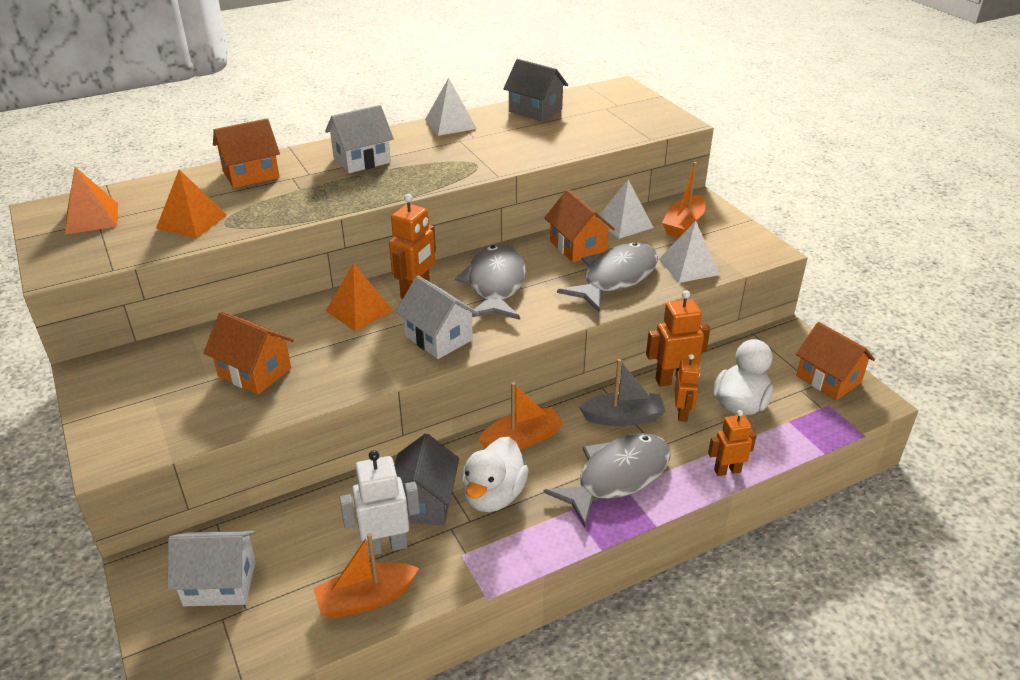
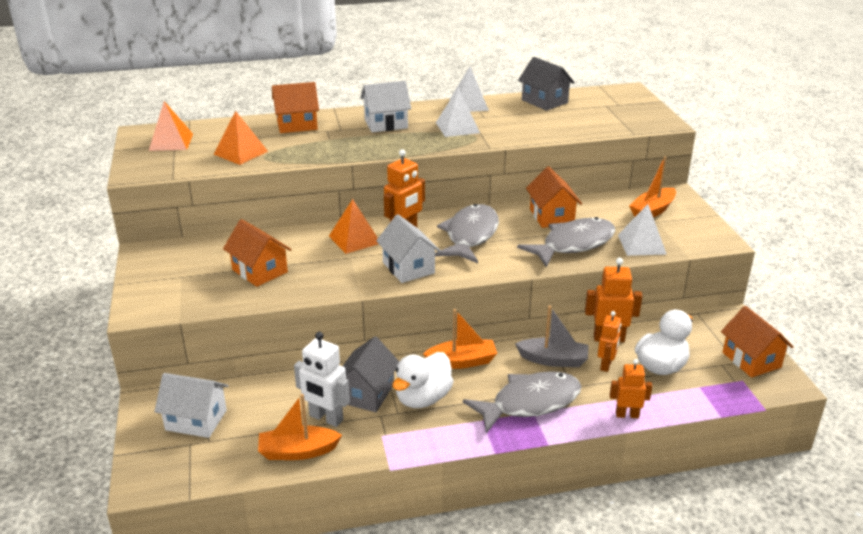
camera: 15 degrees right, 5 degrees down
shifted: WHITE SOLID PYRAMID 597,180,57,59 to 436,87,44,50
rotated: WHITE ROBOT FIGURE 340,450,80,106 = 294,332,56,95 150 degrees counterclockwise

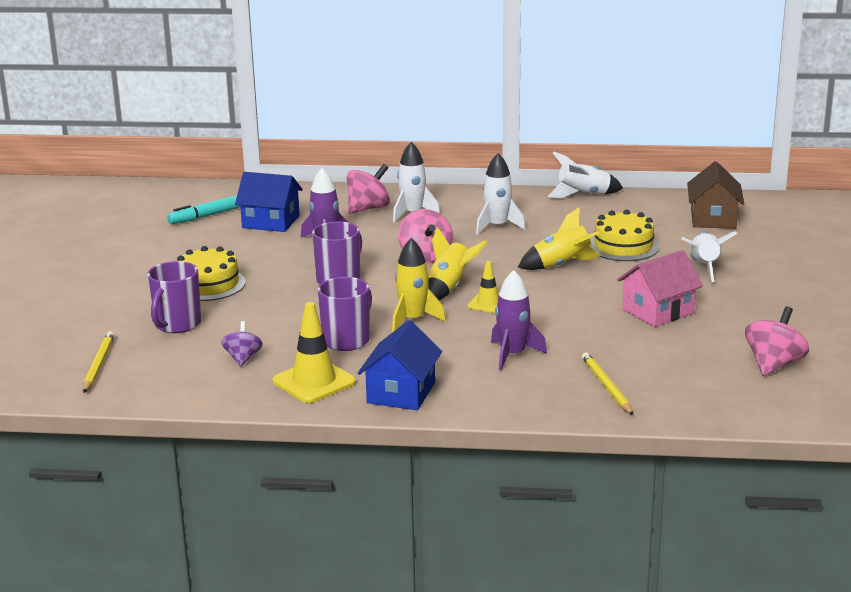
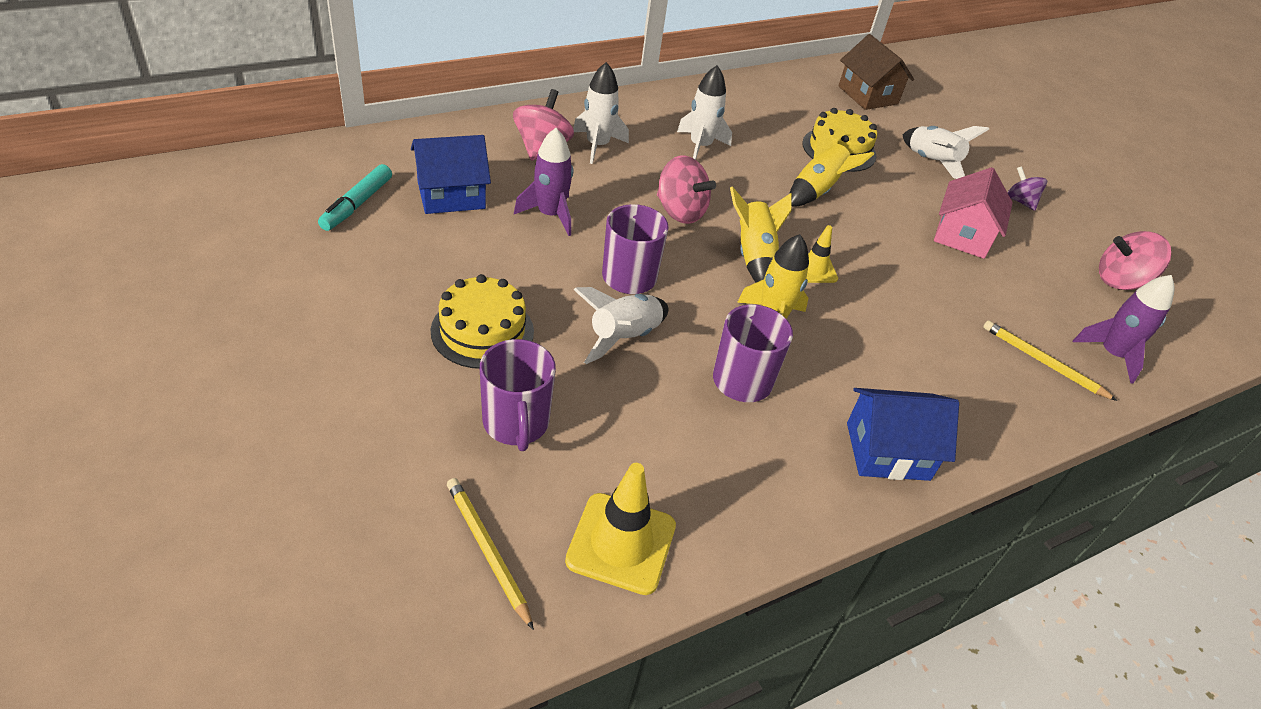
camera: 40 degrees left, 20 degrees up
shifted: PURPLE TOY TOP 221,321,42,46 to 1007,166,40,45; GOLDEN TRAFFIC CONE 273,302,83,101 to 565,463,111,132; PURPLE ROCKET 491,270,56,101 to 1073,275,102,109; WHITE ROCKET 548,152,75,46 to 573,287,95,77
rotated: ROYAL BLUE HOUSE 358,320,84,90 = 847,388,112,93 75 degrees counterclockwise; PINK TOY TOP 745,306,64,70 = 1099,231,72,59 90 degrees counterclockwise

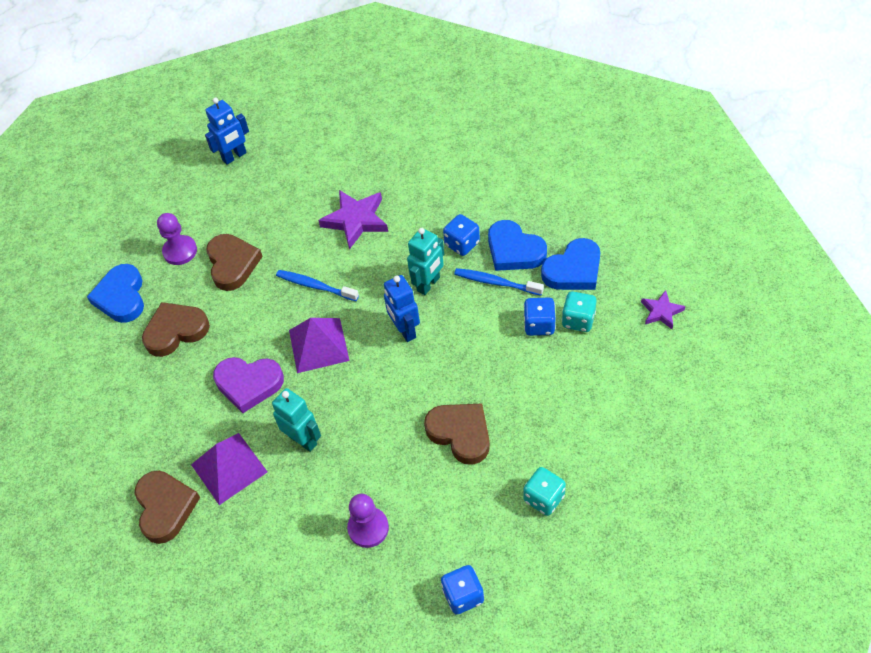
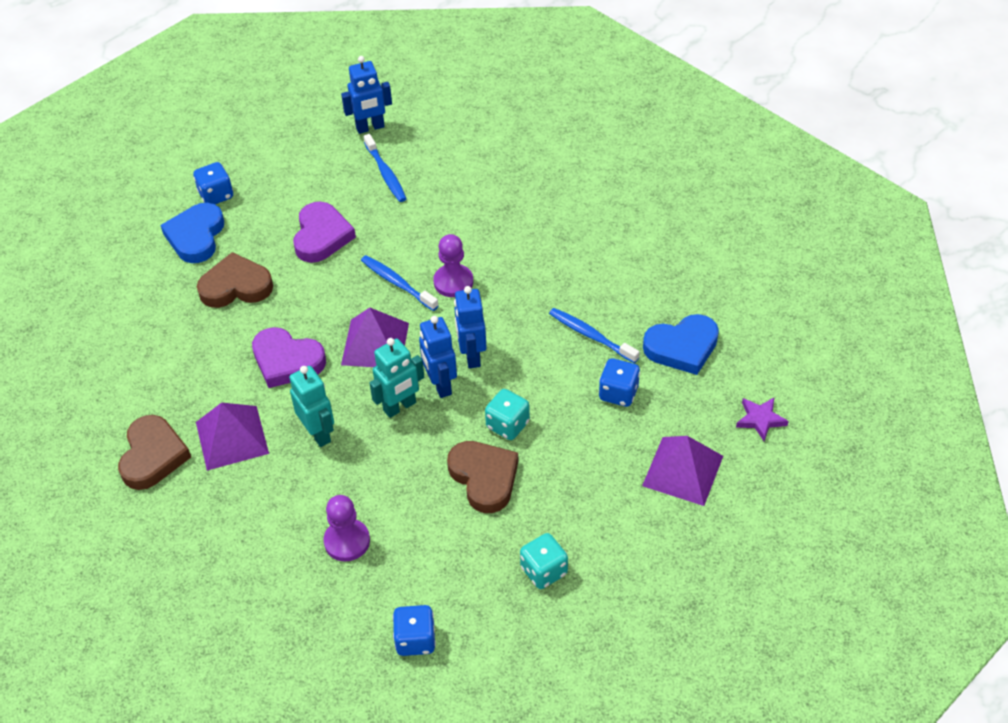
camera: 15 degrees right, 5 degrees down
gone: PURPLE STAR 318,190,70,60; ROYAL BLUE HEART SHAPE 488,220,59,51
new: ROYAL BLUE DENTAL BRUSH 364,134,42,68; ROYAL BLUE ROBOT FIGURE 419,316,38,82; PURPLE SOLID PYRAMID 642,436,81,70
shifted: PURPLE GAME PAWN 157,213,40,52 to 433,234,40,63; AQUA ROBOT FIGURE 407,228,37,67 to 369,338,55,80; ROYAL BLUE GAME DIE 443,214,37,42 to 193,162,40,42; AQUA GAME DIE 562,291,34,41 to 485,389,45,51
repainted: RUSSET HEART SHAPE 206,234,57,57 to PURPLE HEART SHAPE 293,202,63,61

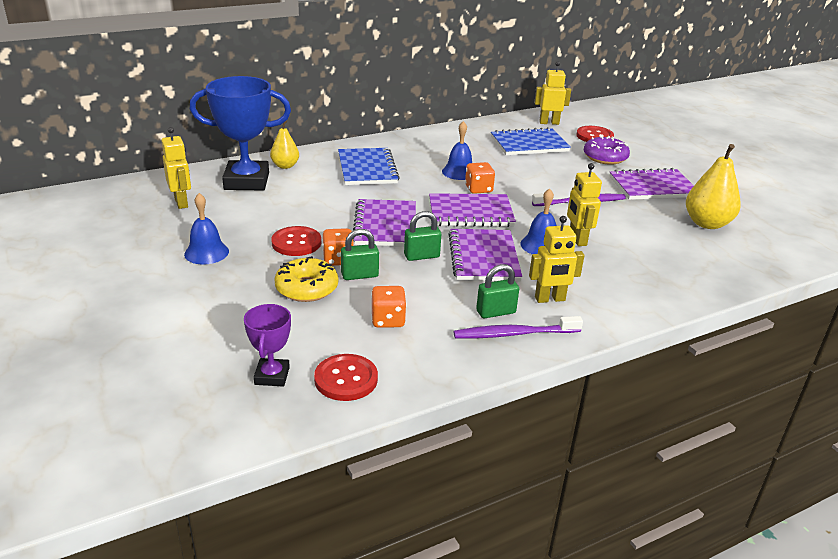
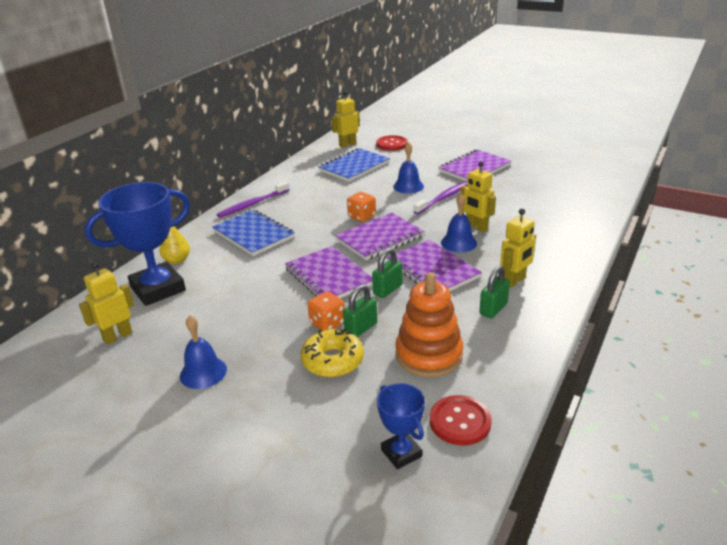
camera: 30 degrees left, 0 degrees up
gone: RED SEWING BUTTON 271,226,50,30; PURPLE DOUGHNUT 584,135,46,30; GOLDEN PEAR 686,144,55,85
shifted: ROYAL BLUE SCHOOL BELL 442,121,30,59 to 393,142,31,52; PURPLE DENTAL BRUSH 454,316,129,23 to 216,181,73,37
swapped: BRIGHT ORANGE GAME DIE 371,286,36,42 to BRIGHT ORANGE STACKING RINGS 395,272,68,105
repainted: PURPLE TROPHY 244,304,47,82 to ROYAL BLUE TROPHY 377,383,48,86
rotated: GOLDEN ROBOT FIGURE 161,127,30,82 = 79,262,55,83 75 degrees counterclockwise

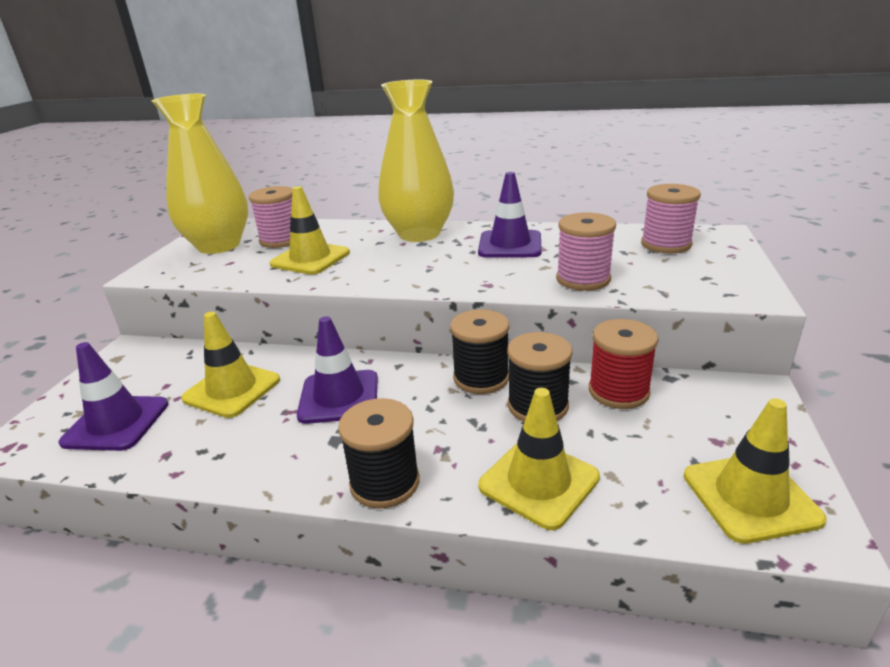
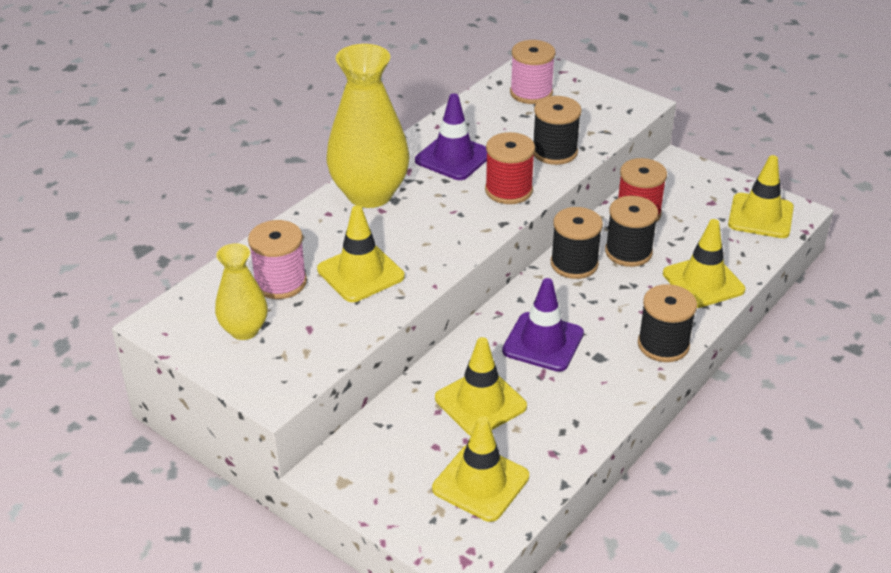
camera: 65 degrees left, 10 degrees up
new: RED SPOOL 485,132,50,72
repainted: PURPLE TRAFFIC CONE 59,342,110,109 to GOLDEN TRAFFIC CONE 432,417,97,105; PINK SPOOL 556,212,60,79 to JET-BLACK SPOOL 533,96,49,69
scaled: GOLDEN TALL VASE 152,94,96,160 = 215,243,53,97 x0.55

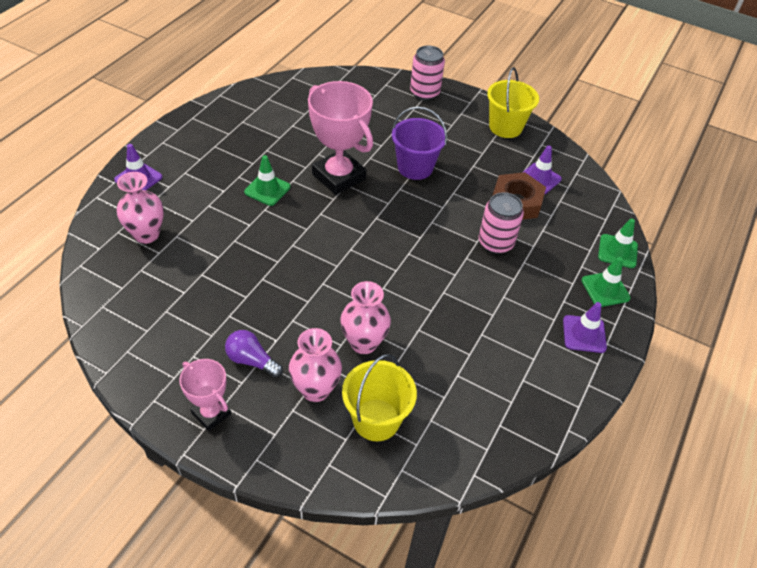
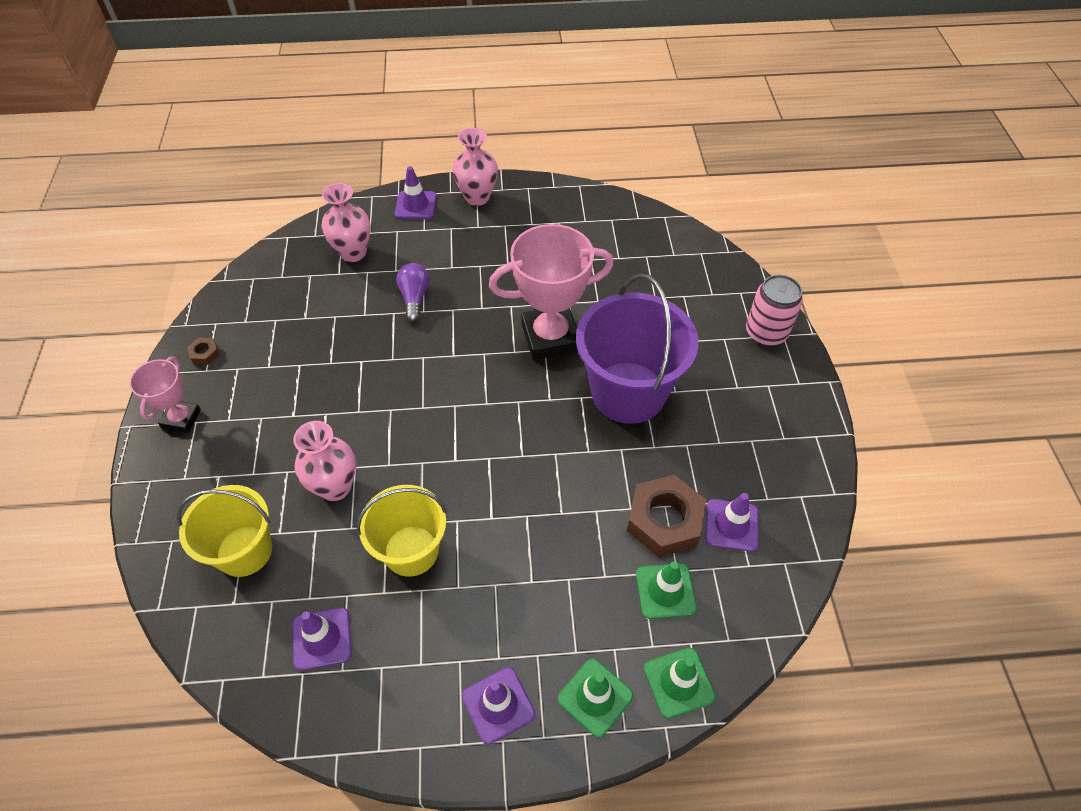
camera: 60 degrees right, 5 degrees up
gone: PINK TIN 479,192,45,62
new: RUSSET HEXAGON NUT 187,338,33,27; PURPLE TRAFFIC CONE 293,607,59,64
shifted: PURPLE BULB 225,330,58,48 to 396,263,34,59; GREEN TRAFFIC CONE 244,155,46,51 to 636,561,61,58; PINK TALL VASE 289,328,53,74 to 452,128,46,78; GOLDEN BUCKET 487,67,52,71 to 356,485,91,92
rotated: PINK TROPHY 308,81,65,114 = 489,224,125,136 60 degrees clockwise
scaled: PURPLE BUCKET 392,106,55,74 = 576,274,123,150 x1.56

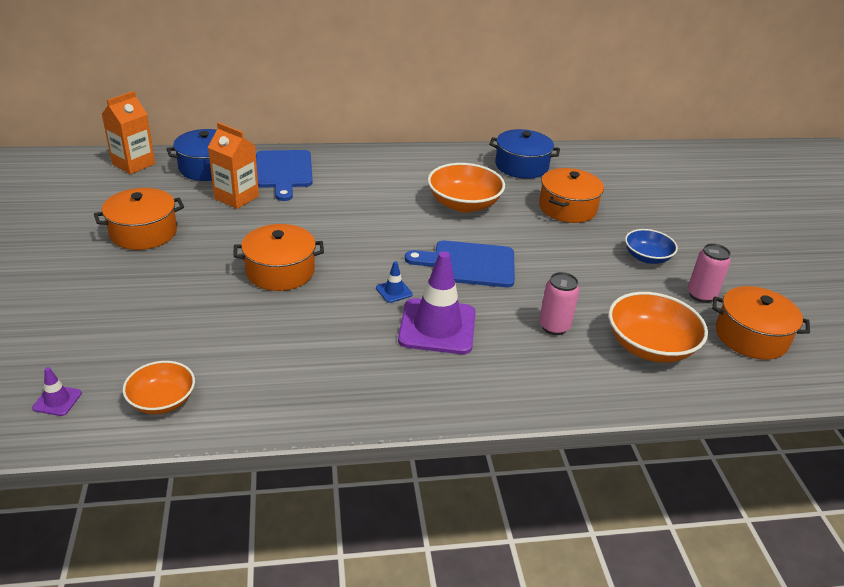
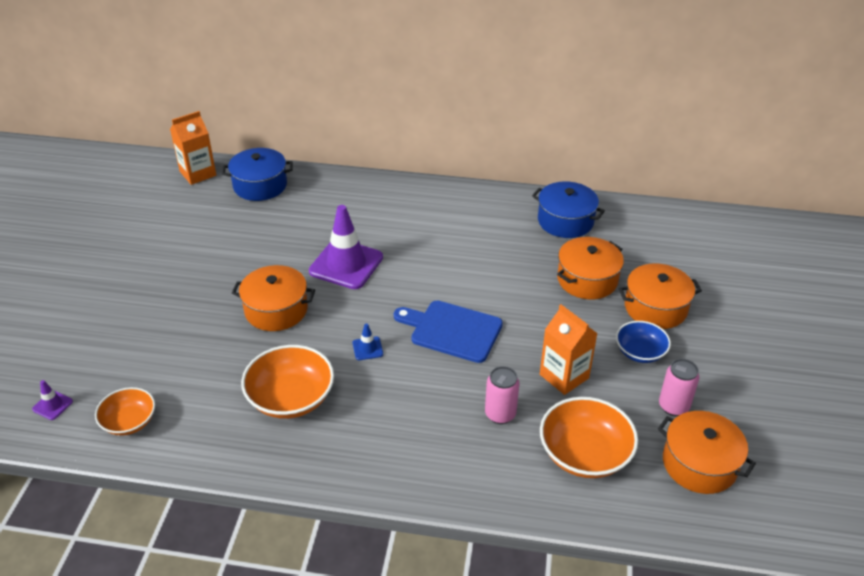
camera: 20 degrees right, 5 degrees up
gone: ROYAL BLUE CUTTING BOARD 256,150,57,51
shifted: BRIGHT ORANGE POT 94,188,90,62 to 619,263,83,66; BRIGHT ORANGE CARTON 208,122,51,87 to 540,304,58,91; PURPLE TRAFFIC CONE 398,251,78,103 to 309,205,74,84; BRIGHT ORANGE BOWL 428,163,77,50 to 241,345,93,74

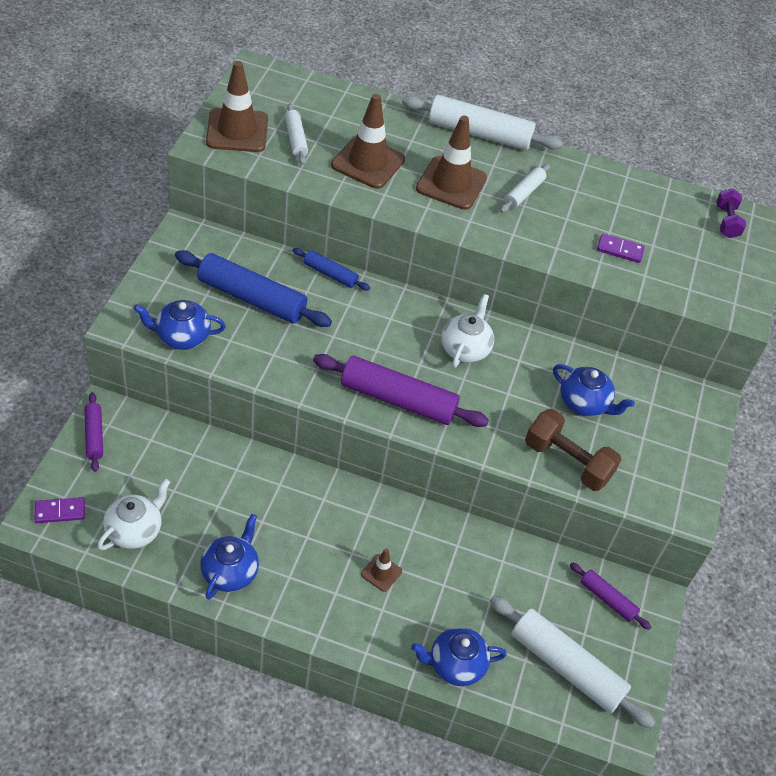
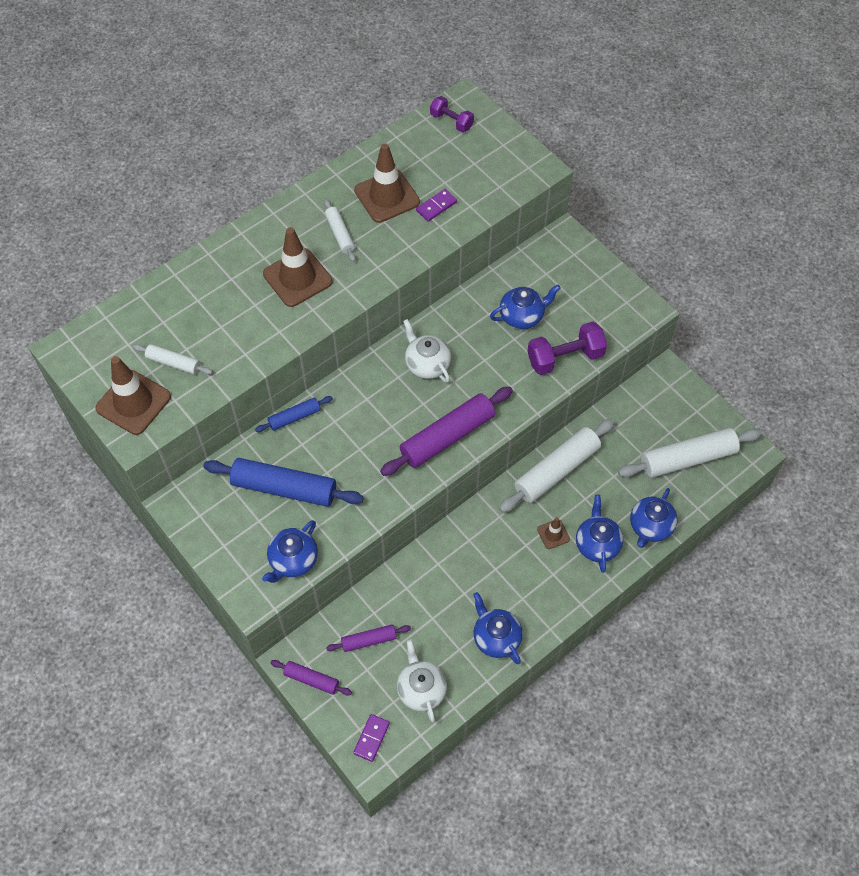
camera: 50 degrees left, 10 degrees up
new: ROYAL BLUE TEA POT 576,495,47,78
shifted: RUSSET TRAFFIC CONE 331,94,74,95 to 354,143,66,80; WHITE PASTRY ROLLER 402,95,161,55 to 499,419,116,94; PURPLE PASTRY ROLLER 570,562,81,68 to 326,624,85,28
repainted: RUSSET FREE WEIGHT 525,409,96,82 to PURPLE FREE WEIGHT 527,322,80,53
rotated: ROYAL BLUE PASTRY ROLLER 175,250,157,77 = 203,458,161,49 45 degrees clockwise

